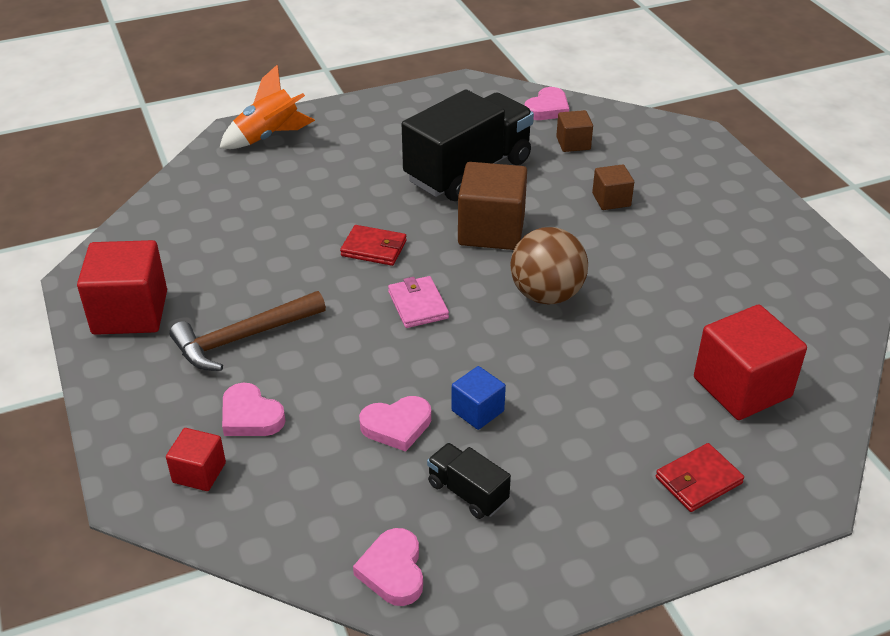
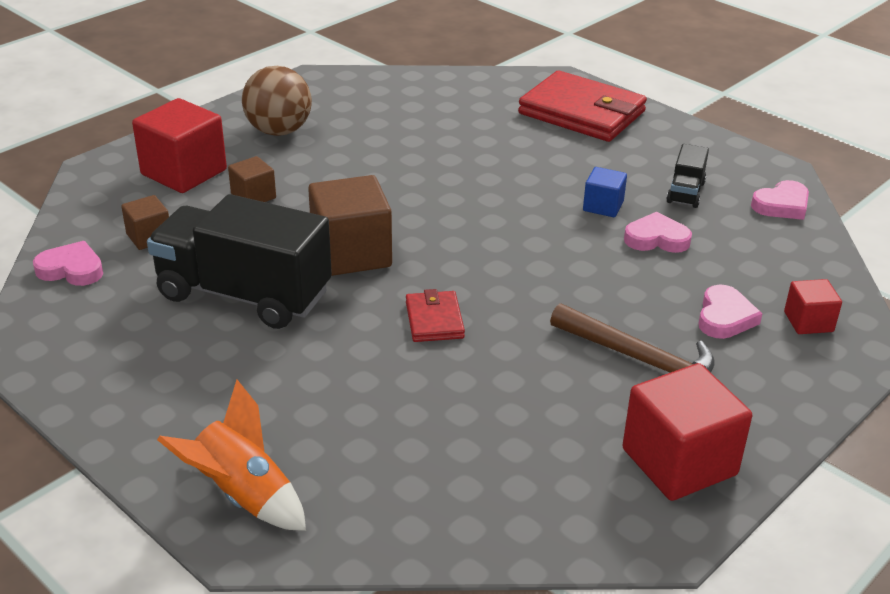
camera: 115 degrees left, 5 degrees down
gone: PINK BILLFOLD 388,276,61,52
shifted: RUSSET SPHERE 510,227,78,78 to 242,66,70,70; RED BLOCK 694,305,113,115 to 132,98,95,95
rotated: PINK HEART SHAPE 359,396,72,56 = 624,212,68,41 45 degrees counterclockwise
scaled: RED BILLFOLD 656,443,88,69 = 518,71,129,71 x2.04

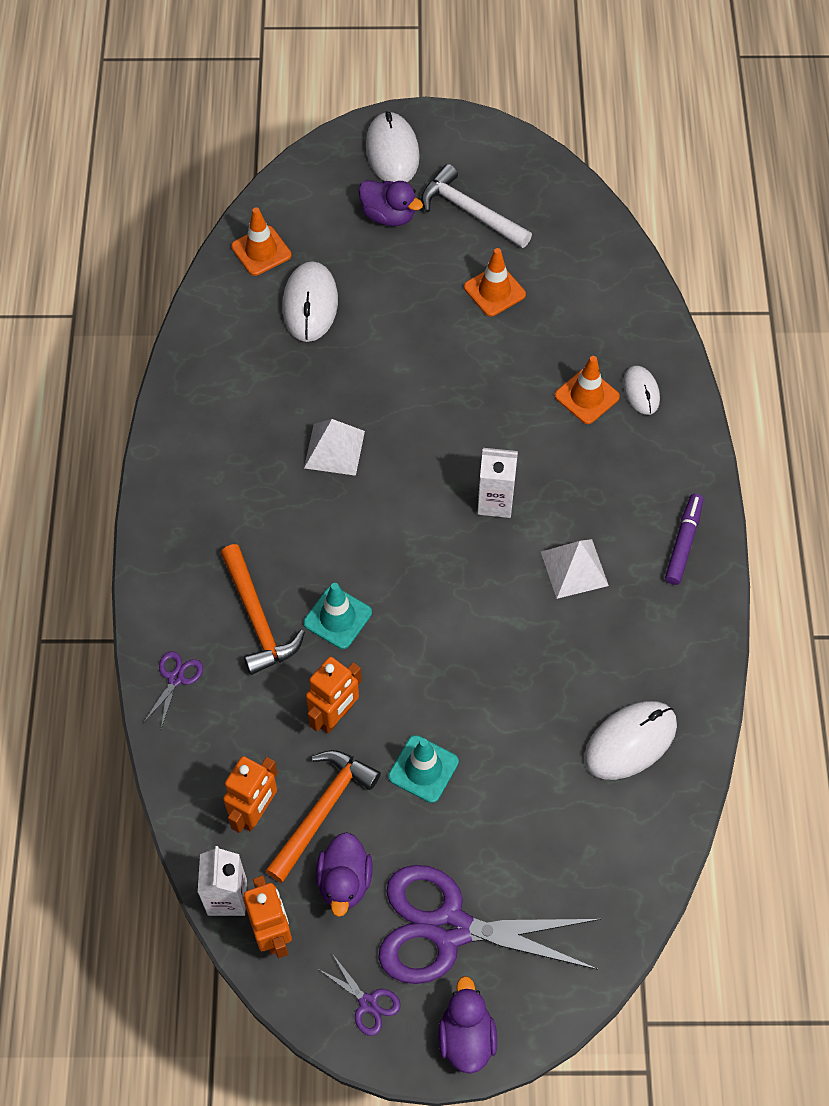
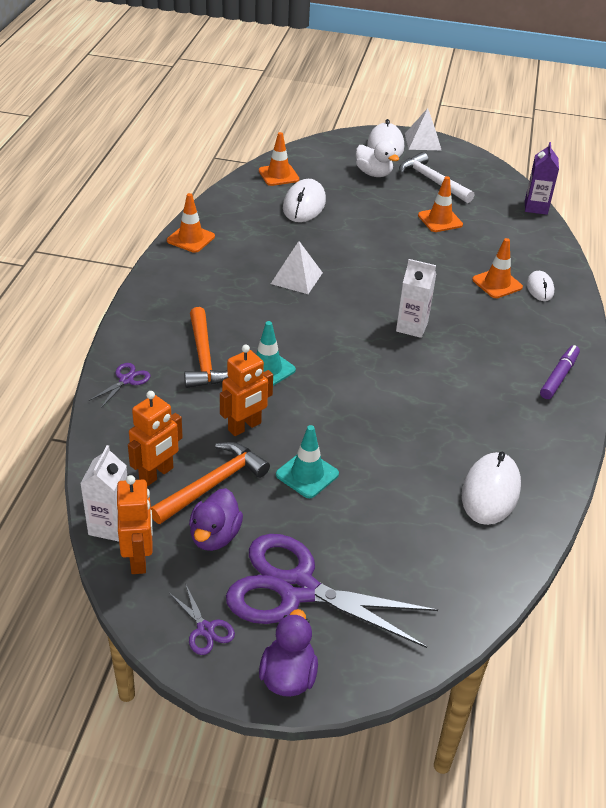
camera: 10 degrees right, 20 degrees down
new: BRIGHT ORANGE TRAFFIC CONE 167,193,48,60; PURPLE CARTON 525,142,34,73
shifted: WHITE SOLID PYRAMID 541,539,68,60 to 405,108,36,42
repainted: PURPLE DUCK 359,180,64,46 to WHITE DUCK 356,141,43,36
rotated: WHITE MOUSE 584,701,93,79 = 462,452,59,73 45 degrees counterclockwise

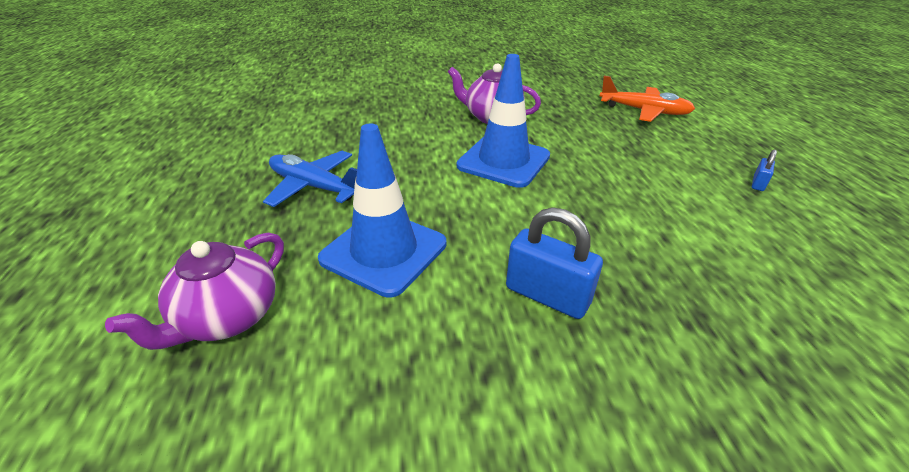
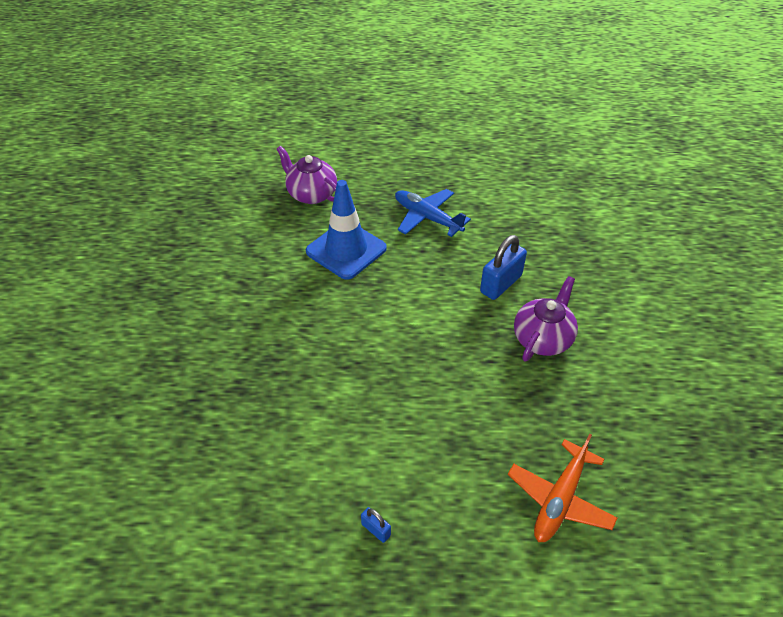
camera: 100 degrees right, 10 degrees up
gone: ROYAL BLUE TRAFFIC CONE 457,54,93,134
shifted: ROYAL BLUE PADLOCK 506,207,97,112 to 480,235,47,65
rotated: ROYAL BLUE PLANE 263,151,94,56 = 395,189,76,48 90 degrees counterclockwise

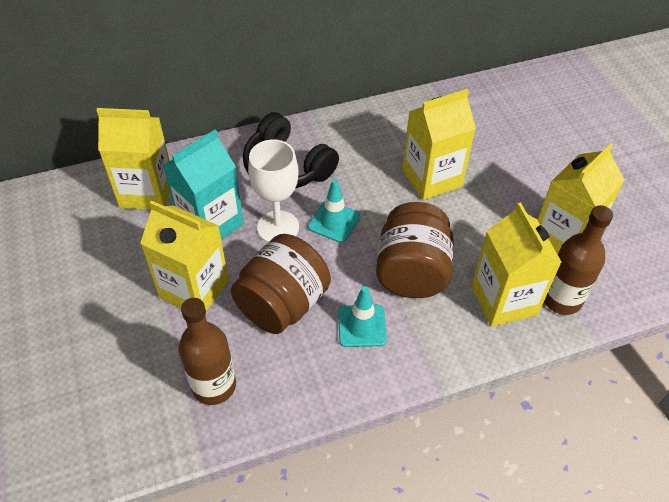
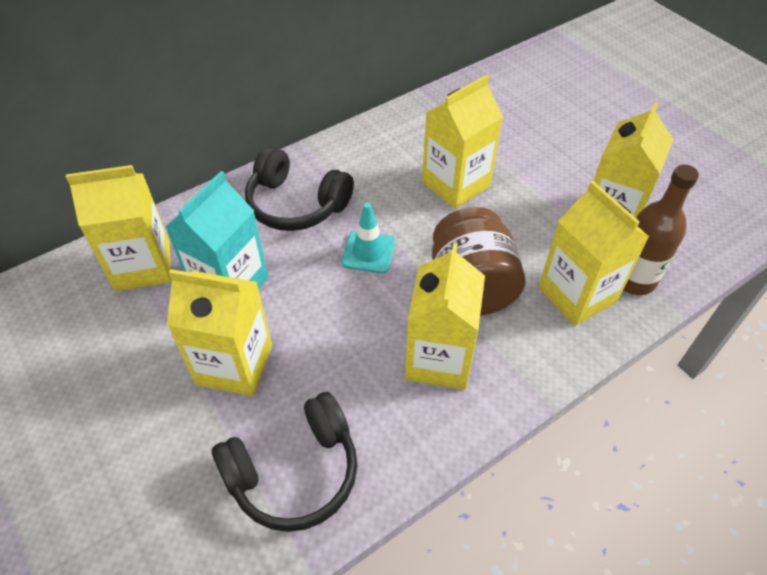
camera: 15 degrees left, 0 degrees up
gone: RUSSET JAM JAR 231,234,100,100; WHITE WINE GLASS 248,140,51,102
swapped: RUSSET BOTTLE 179,298,57,107 to JET-BLACK OVER-EAR HEADPHONES 212,392,145,140; AQUA TRAFFIC CONE 338,286,49,61 to GOLDEN CARTON 405,244,80,146

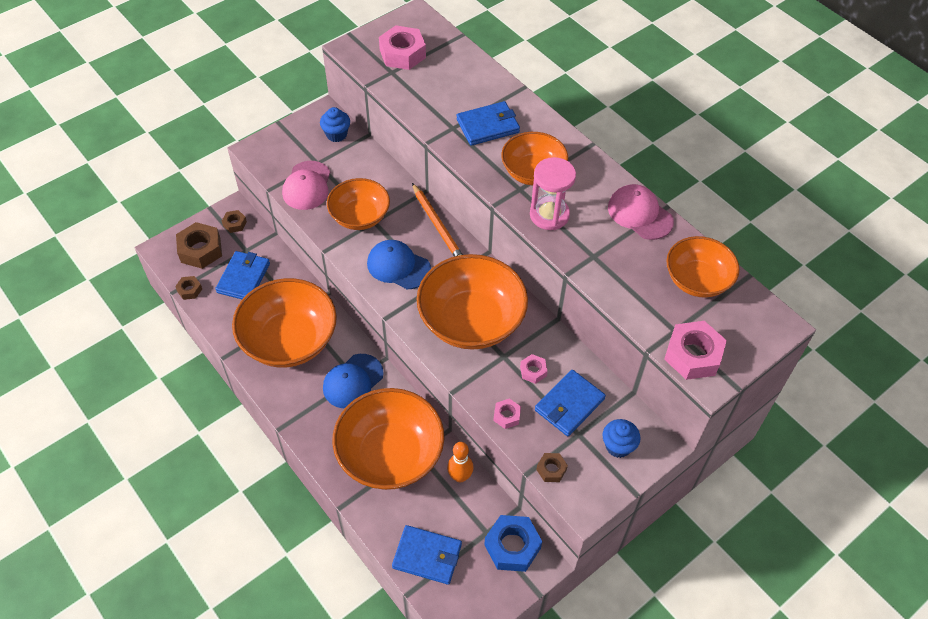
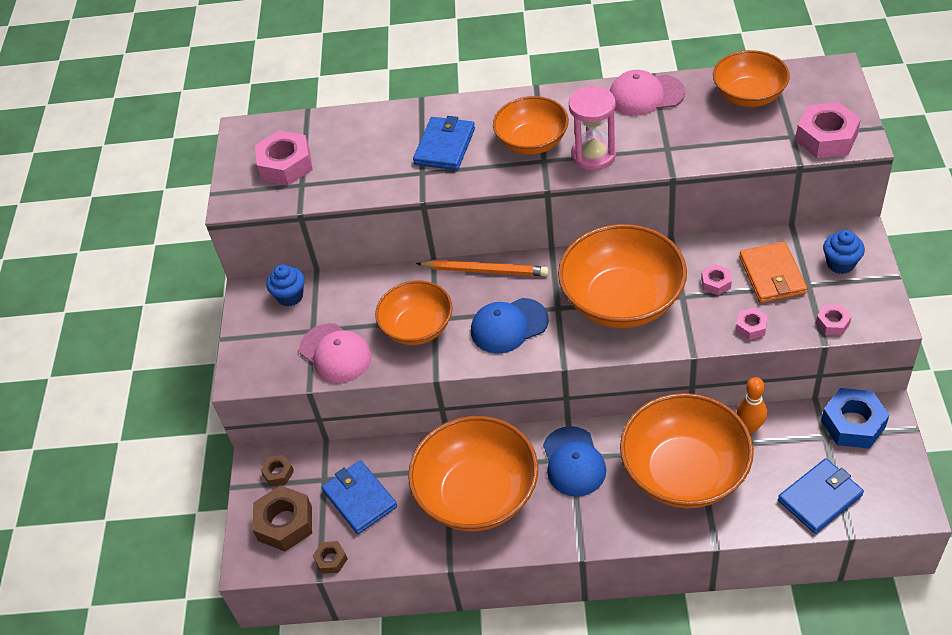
camera: 45 degrees left, 5 degrees down
repainted: ROYAL BLUE BILLFOLD 535,370,71,66 to BRIGHT ORANGE BILLFOLD 739,242,68,61; RUSSET HEXAGON NUT 536,453,32,29 to PINK HEXAGON NUT 816,305,35,30

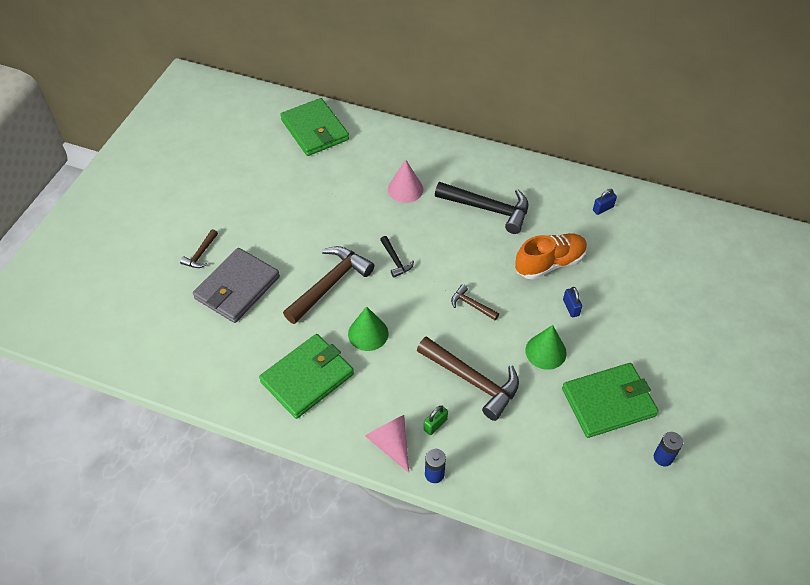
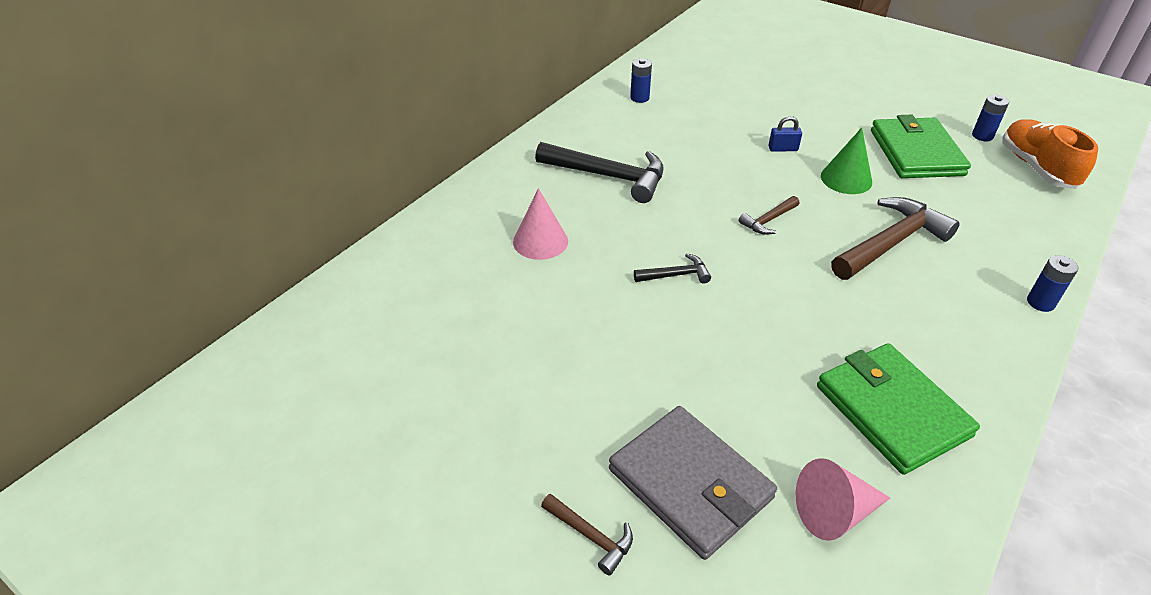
camera: 75 degrees left, 10 degrees down
gone: GREEN BILLFOLD 280,98,69,58; RUSSET CARPENTER'S HAMMER 283,246,91,78; GREEN CONE 348,306,41,45; GREEN PADLOCK 424,405,24,30
shifted: PINK CONE 365,415,44,58 to 796,458,94,83; BRIGHT ORANGE LACE-UP SHOE 515,233,72,47 to 1003,119,95,70
swapped: ROYAL BLUE PADLOCK 593,189,24,26 to ROYAL BLUE BATTERY 630,58,22,45
rotated: JET-BLACK CARPENTER'S HAMMER 435,182,93,52 = 535,142,129,61 75 degrees clockwise

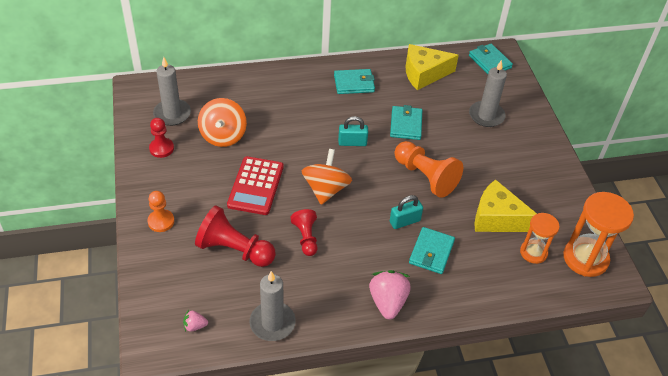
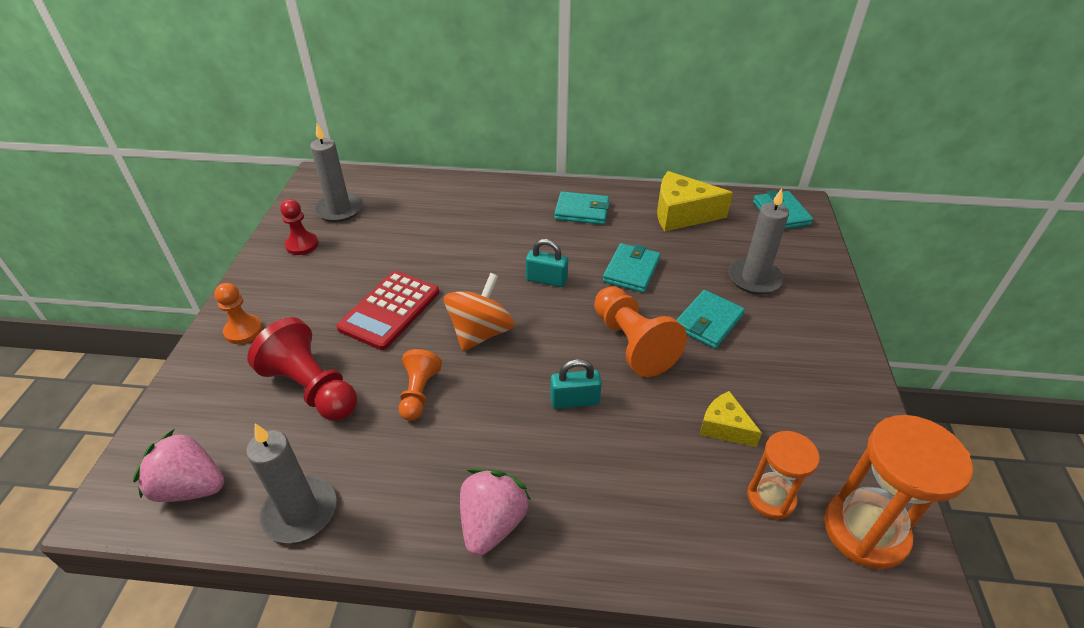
camera: 20 degrees right, 5 degrees down
gone: BRIGHT ORANGE TOY TOP 198,98,49,49
shifted: AQUA BILLFOLD 409,227,46,47 to 676,290,69,59
repainted: RED GAME PAWN 290,209,28,47 to BRIGHT ORANGE GAME PAWN 399,349,43,72
scaled: PINK TOY STRAWBERRY 183,310,25,22 = 133,429,91,73 x2.05; GOLDEN CHEESE 474,179,63,53 = 700,391,62,56 x0.57

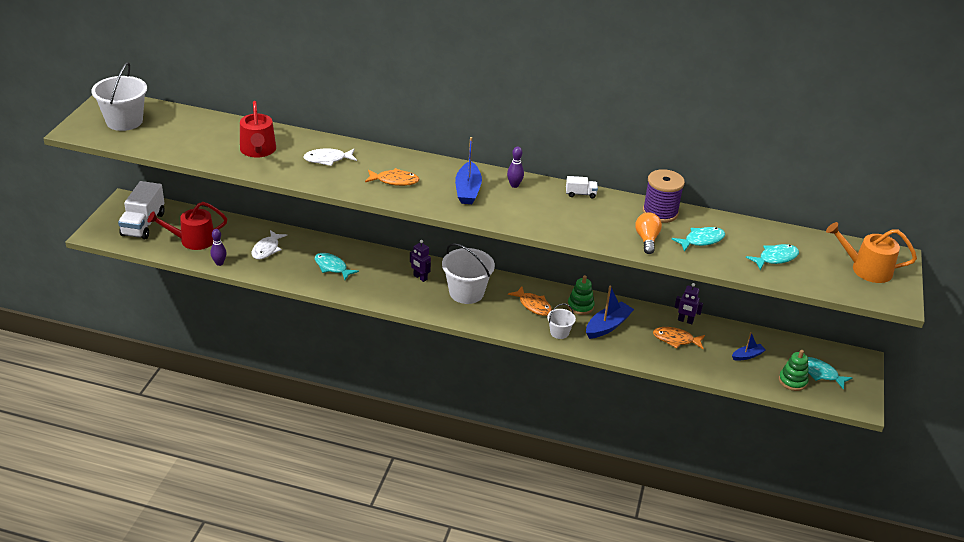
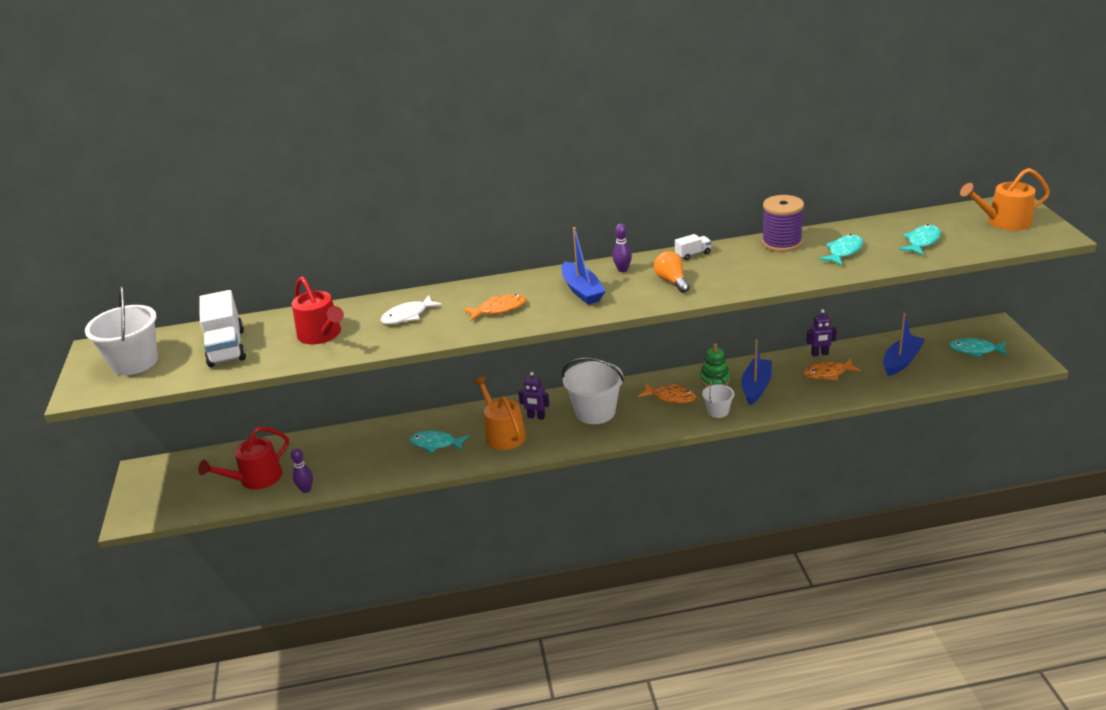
camera: 20 degrees left, 5 degrees down
gone: WHITE FISH FIGURE 252,230,35,29; GREEN STACKING RINGS 779,350,30,41
new: BRIGHT ORANGE SPRINKLING CAN 473,376,53,74
shifted: WHITE TOY TRUCK 118,181,47,58 to 199,290,47,77; BRIGHT ORANGE BULB 635,213,27,41 to 654,251,36,42
scaled: ROYAL BLUE SAILBOAT 732,332,34,29 = 883,313,42,63 x1.73

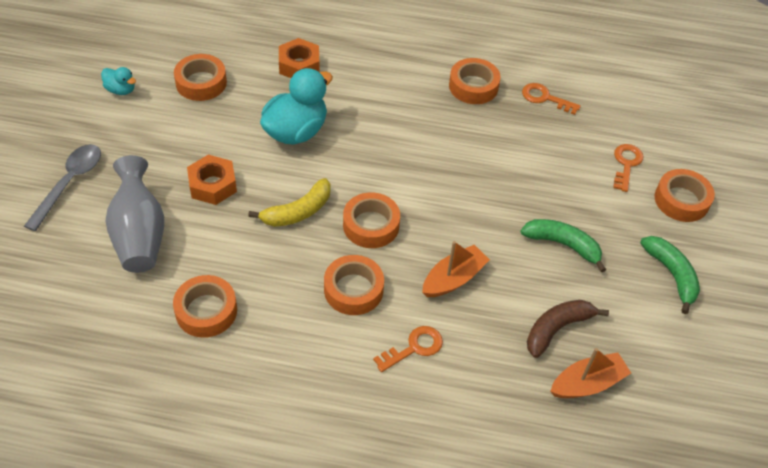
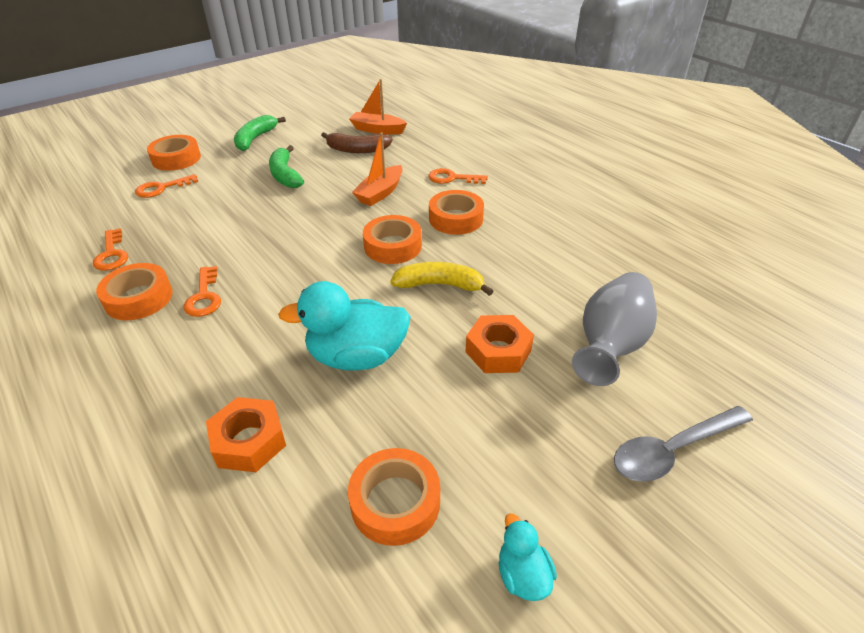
camera: 135 degrees left, 10 degrees down
gone: BRIGHT ORANGE STICKY TAPE 173,275,64,63
new: BRIGHT ORANGE DOOR KEY 184,266,37,51
rotated: BRIGHT ORANGE SAILBOAT 422,241,68,56 = 352,132,51,74 60 degrees counterclockwise

